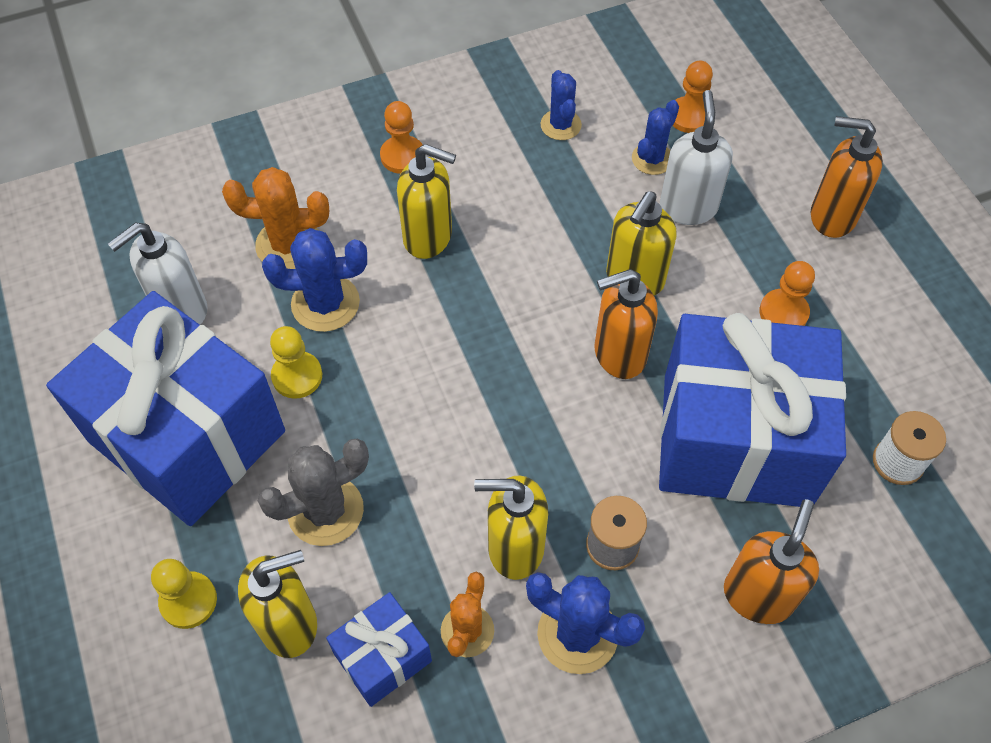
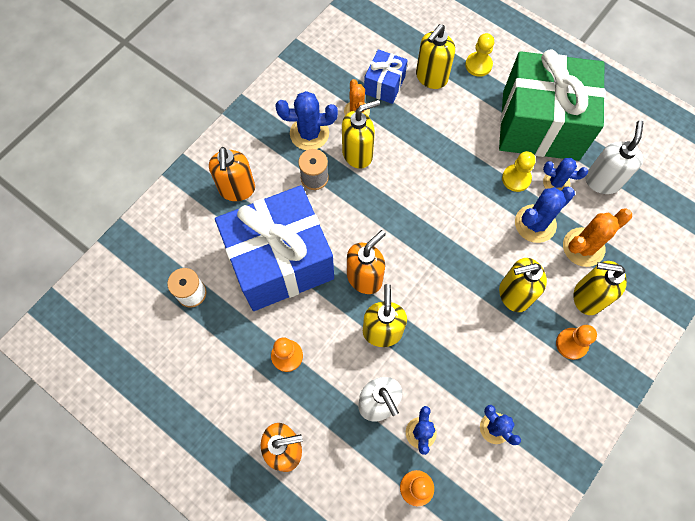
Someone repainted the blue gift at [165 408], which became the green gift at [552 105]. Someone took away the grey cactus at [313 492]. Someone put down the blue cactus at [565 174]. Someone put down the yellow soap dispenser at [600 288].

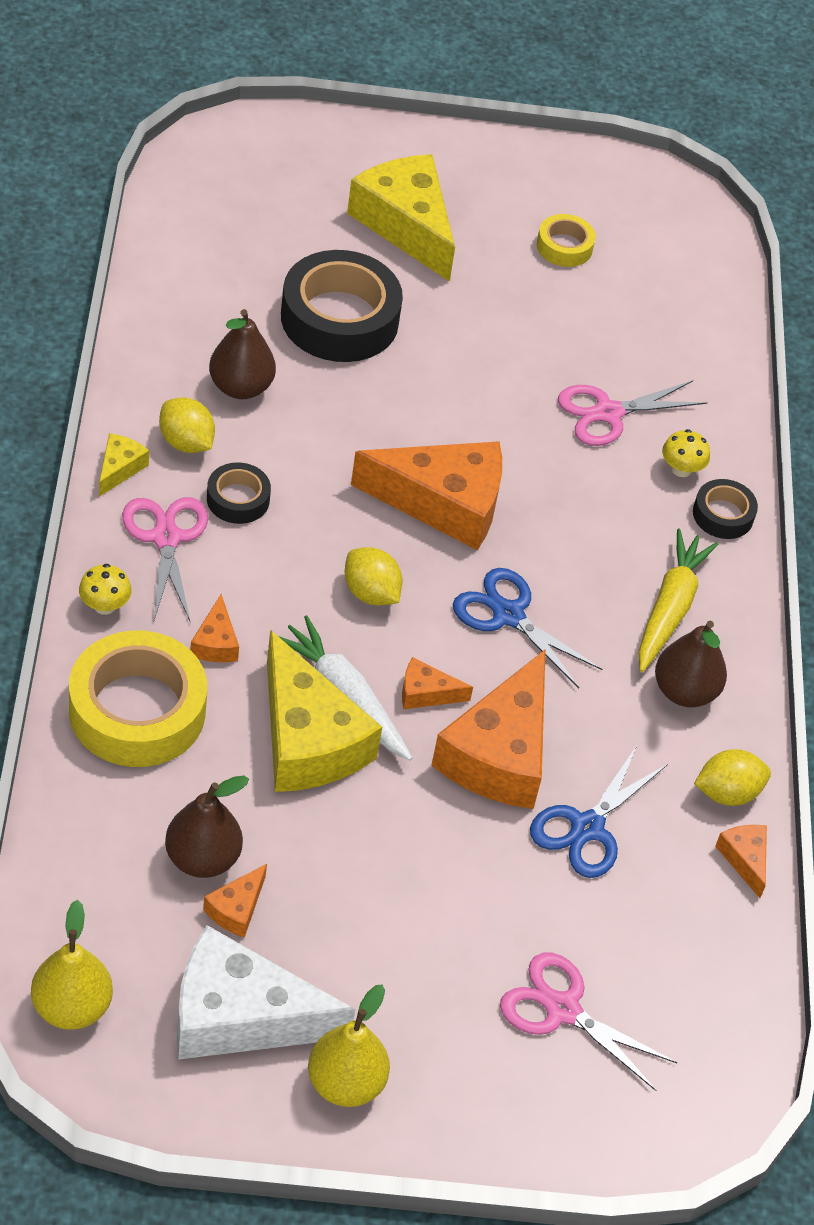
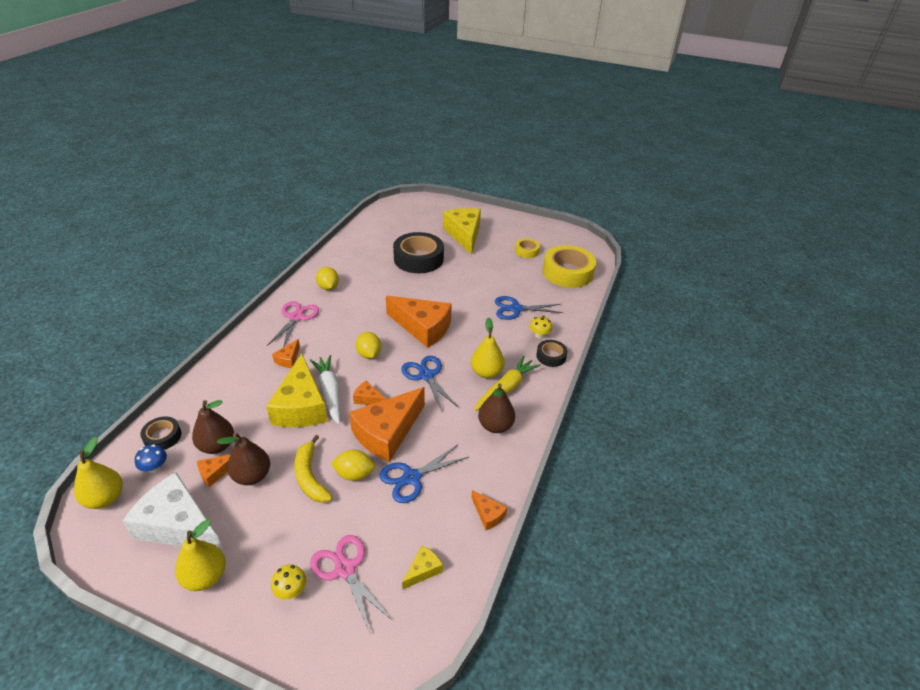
Someone carried the brown pear from [242 354] to [243 458]. Someone repainted the pink scissors at [633 413], which became the blue scissors at [529 308]. Someone carried the yellow cheese from [124 465] to [422 567]. Someone carried the black tape from [239 493] to [160 433]. Someone carried the yellow mushroom from [105 589] to [288 582]. Someone carried the yellow tape from [138 698] to [569 266]. Someone carried the yellow lemon from [732 777] to [353 465]. Someone rotated the orange cheese at [741 861] by 135 degrees clockwise. Someone put down the yellow pear at [488 348]. Someone put down the yellow banana at [313 469]. Someone put down the blue mushroom at [151 458].

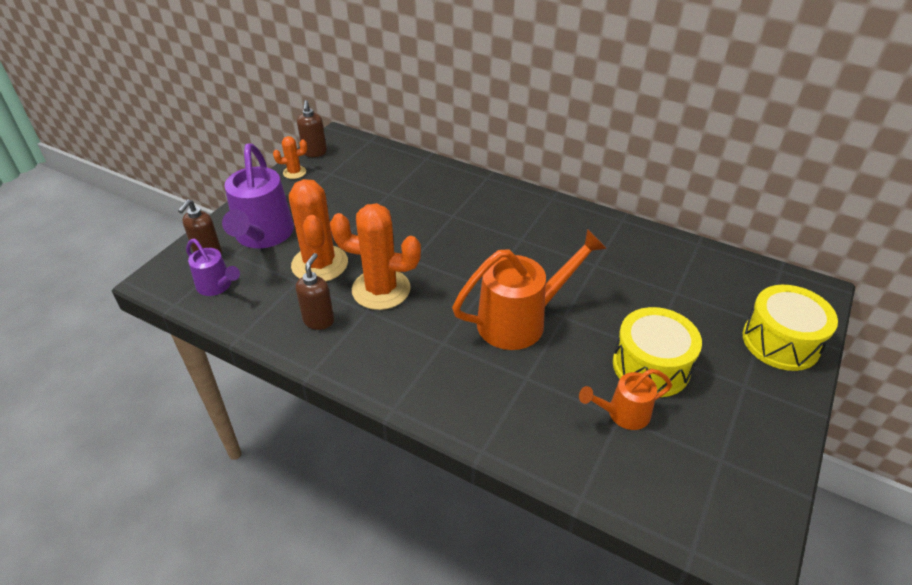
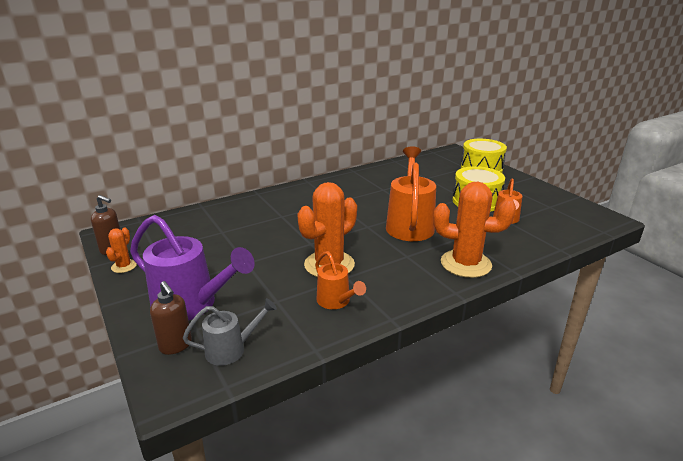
Someone carried the orange cactus from [318 230] to [474 230]. Someone repainted the purple watering can at [213 267], which became the grey watering can at [230 332]. Someone swapped the brown soap dispenser at [315 291] for the orange watering can at [340 280].

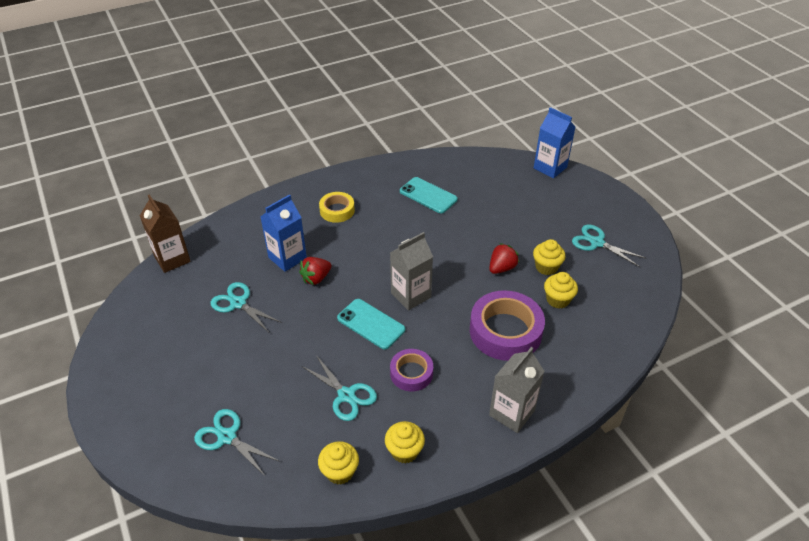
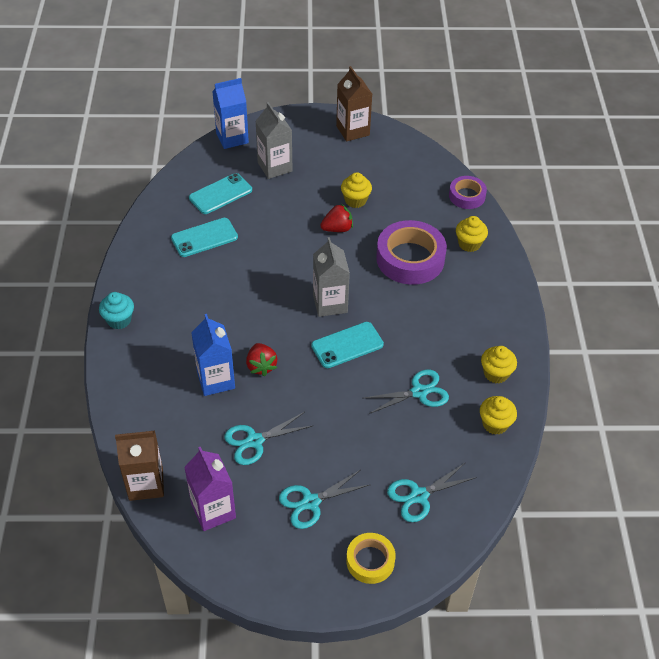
Someone carried the yellow tape from [337 207] to [371 558]. Someone carried the turquoise scissors from [608 246] to [325 499]. Someone rotated the red strawberry at [504 258] by 90 degrees clockwise. Someone carried the yellow cupcake from [561 290] to [472 234]. Someone carried the grey carton from [517 390] to [273 140]. Someone carried the purple tape from [411 370] to [468 192]. Someone put down the brown carton at [354 104]. Someone put down the turquoise phone at [220 193]. Someone put down the turquoise cupcake at [116 310]. Someone put down the purple carton at [210 489].

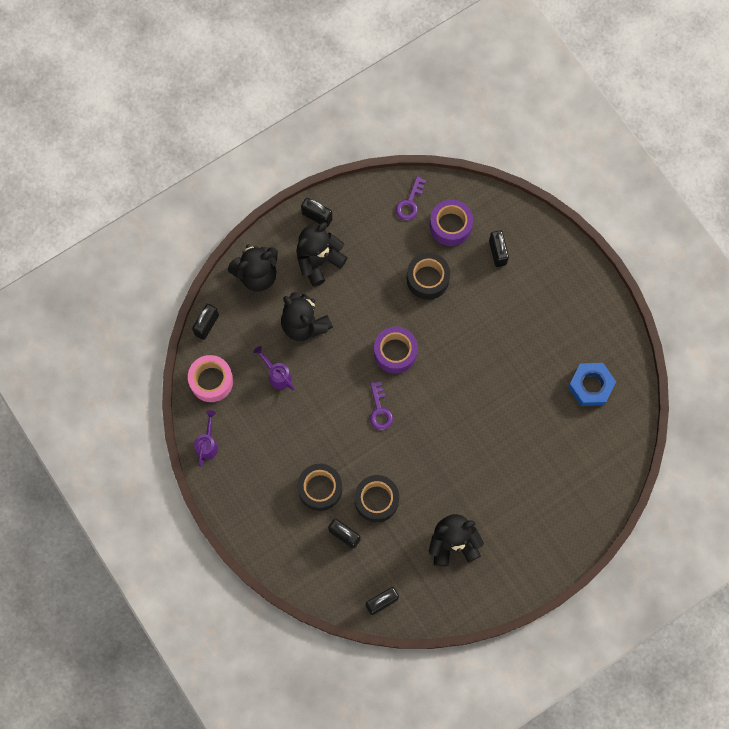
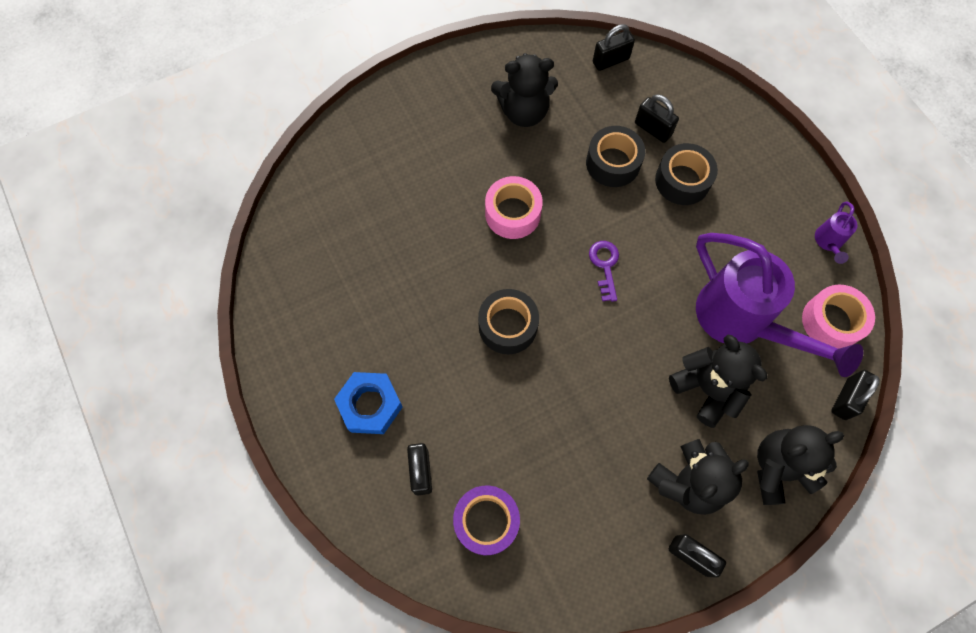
Someone took away the purple key at [411 198]. Someone carried the black tape from [428 276] to [508 321]. Someone took away the purple tape at [396 350]. Someone scaled the purple watering can at [274 368] by 2.39. Someone carried the blue nut from [592 384] to [368 403]. Someone put down the pink tape at [514 207].

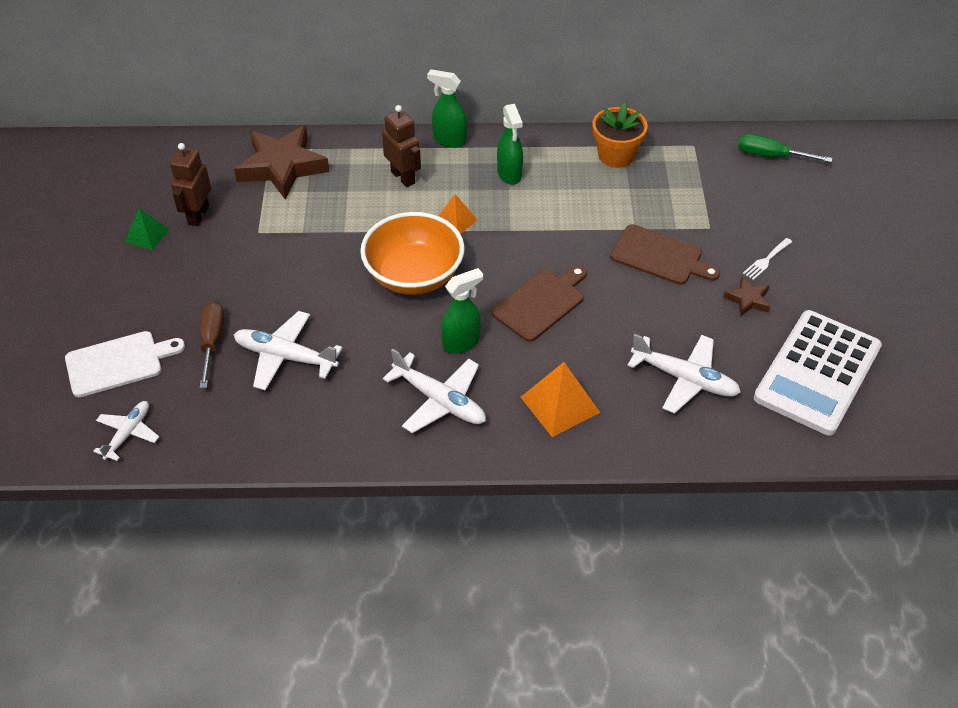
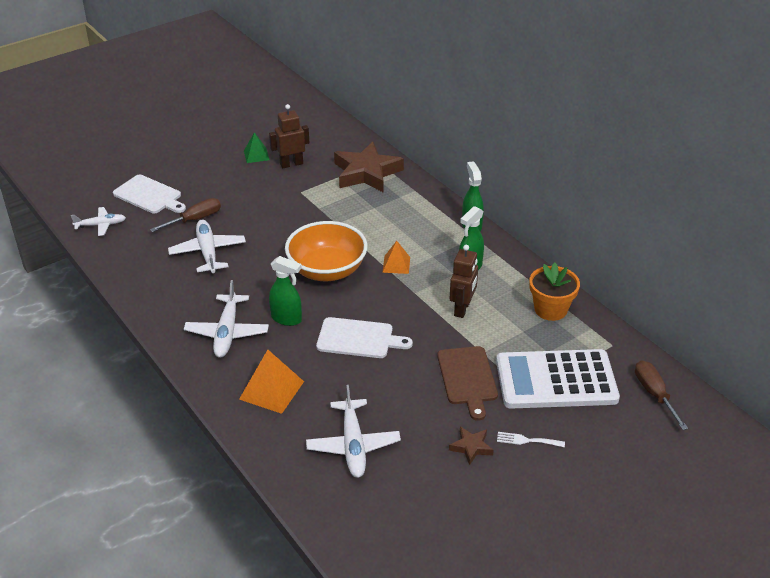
Someone carried the brown robot from [401 146] to [464 281]. Someone repainted the green screwdriver at [785 148], which became the brown screwdriver at [661 395]. Someone repainted the brown cutting board at [539 304], which became the white cutting board at [364 337]. Someone carried the white calculator from [817 373] to [558 379].

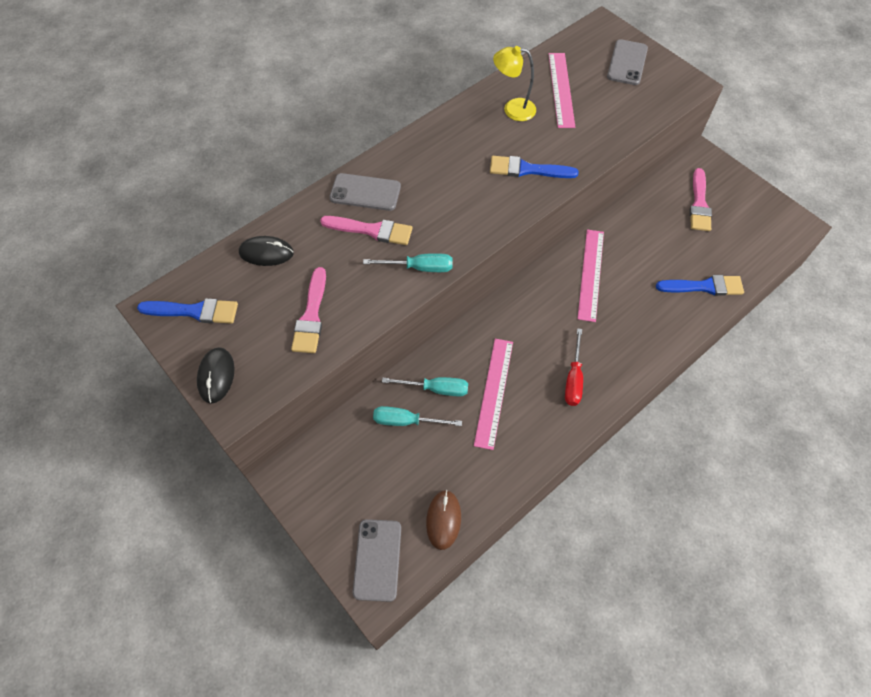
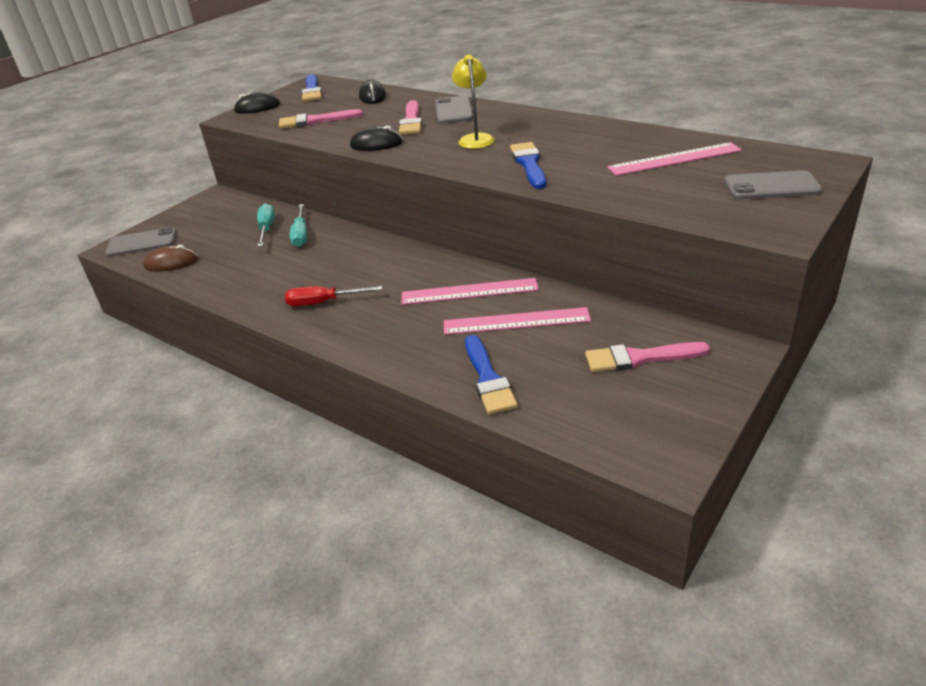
Someone carried the yellow lamp from [514 83] to [473 102]. Someone swapped the turquoise screwdriver at [408 262] for the black mouse at [376 138]. Someone carried the pink ruler from [493 394] to [517 321].

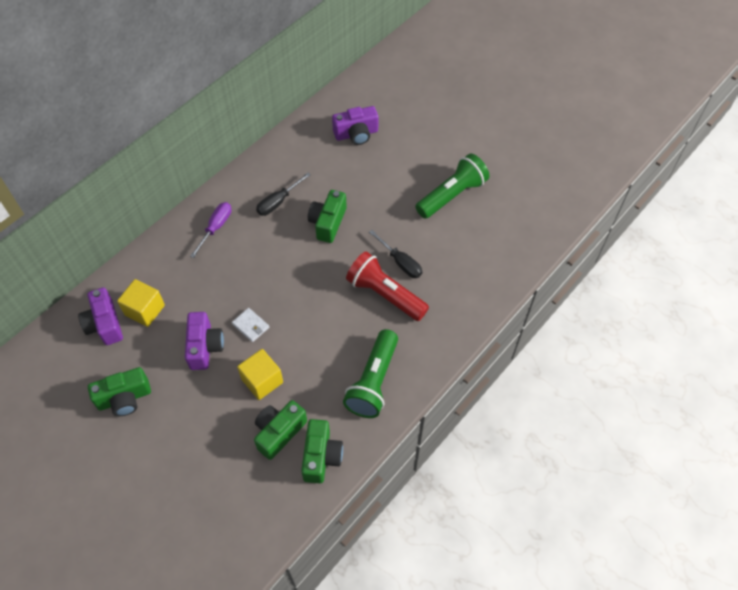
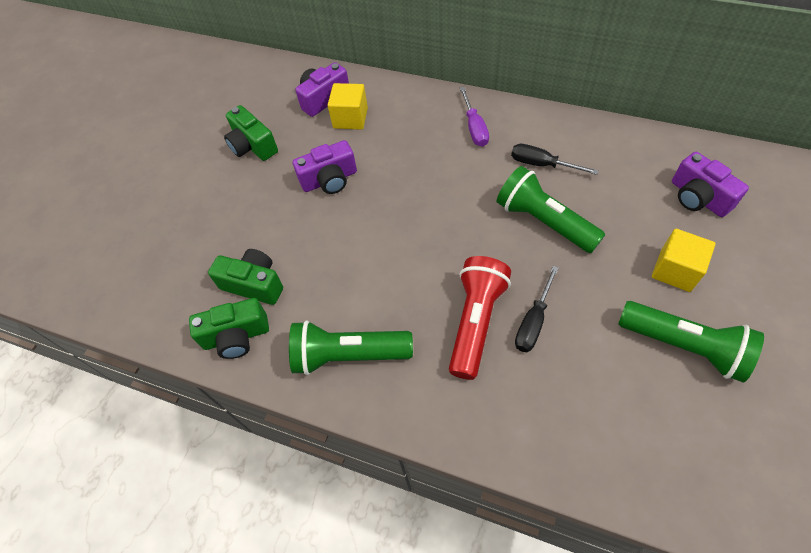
Someone swapped the green camera at [327 216] for the green flashlight at [551 209]. Someone rotated the purple screwdriver at [211 230] by 75 degrees clockwise. Someone took away the white wallet at [250 325]. Someone carried the yellow cube from [260 374] to [684 260].

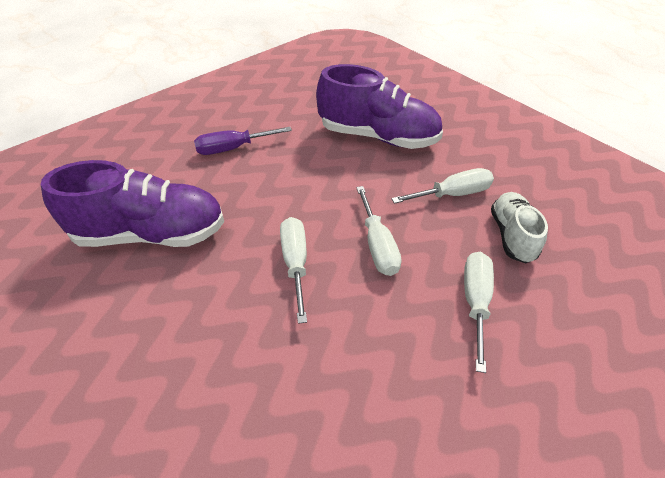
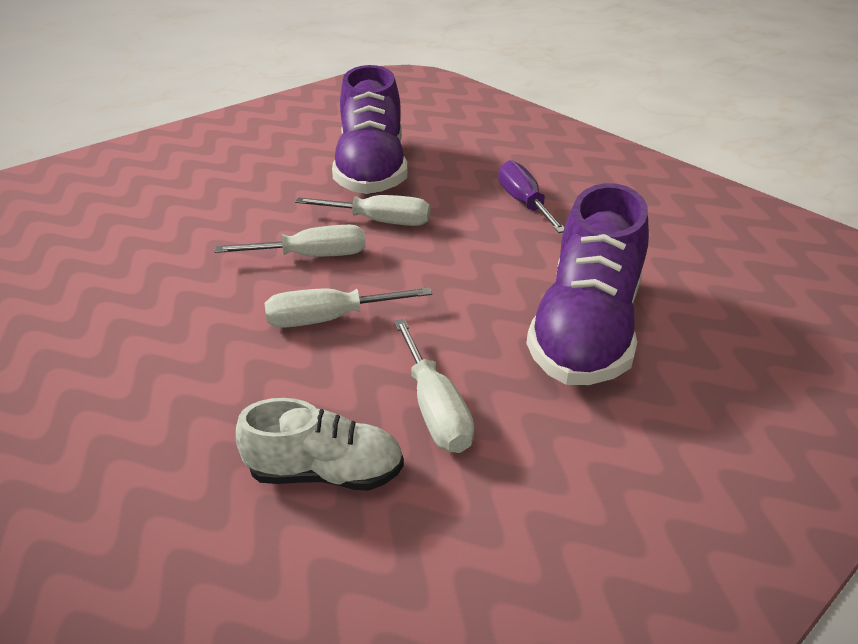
Someone carried the white screwdriver from [479 312] to [362 210].

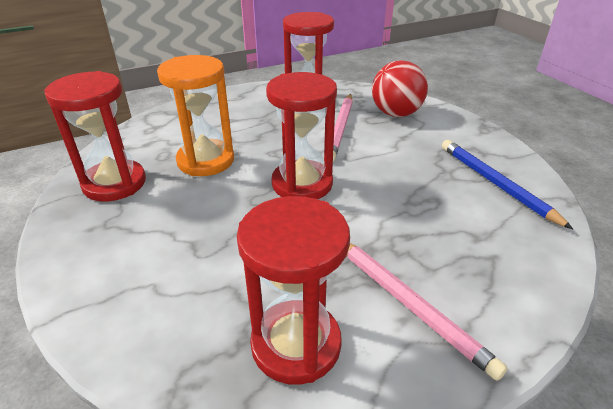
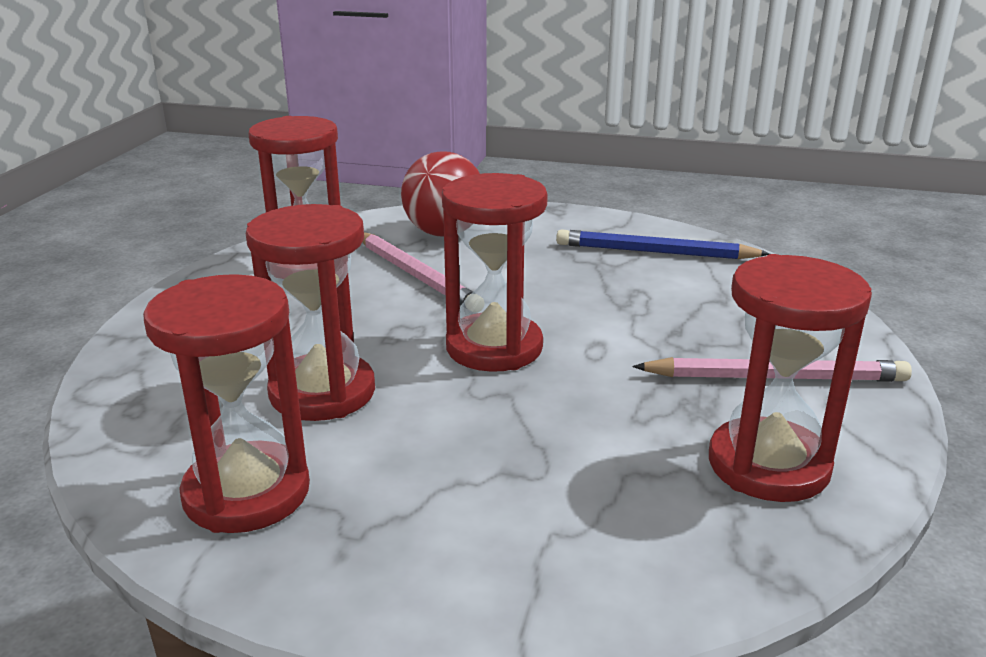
Someone repainted the orange hourglass at [195 115], which became the red hourglass at [310 312].

